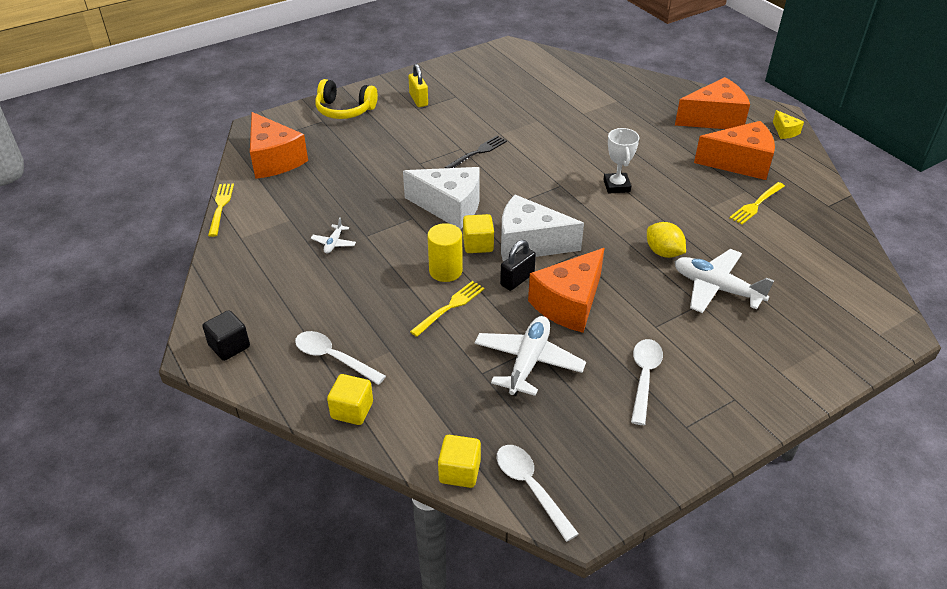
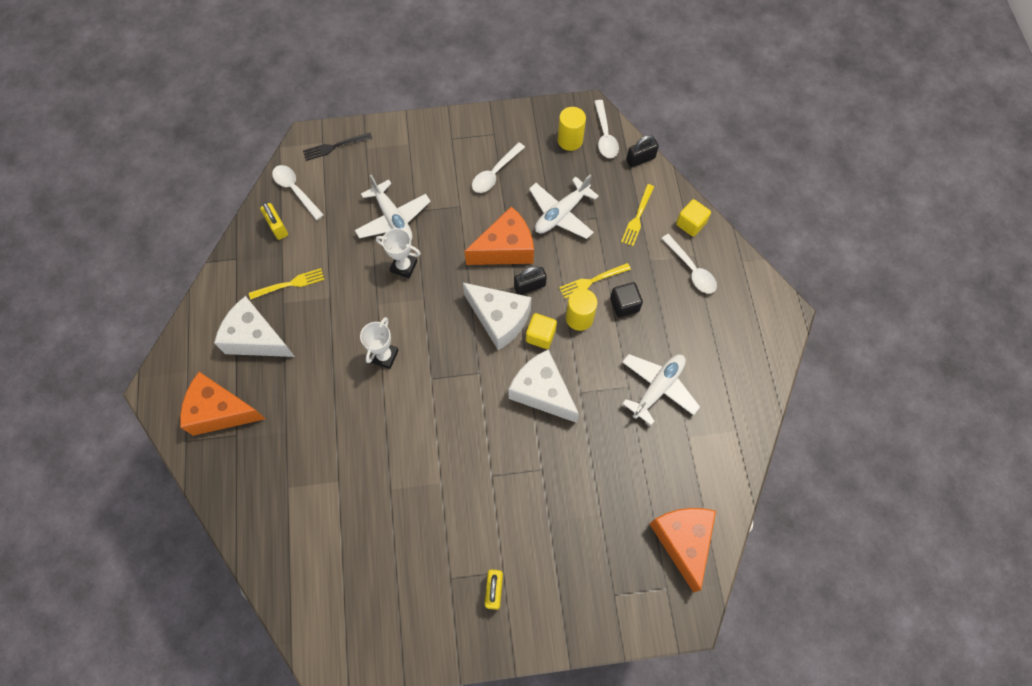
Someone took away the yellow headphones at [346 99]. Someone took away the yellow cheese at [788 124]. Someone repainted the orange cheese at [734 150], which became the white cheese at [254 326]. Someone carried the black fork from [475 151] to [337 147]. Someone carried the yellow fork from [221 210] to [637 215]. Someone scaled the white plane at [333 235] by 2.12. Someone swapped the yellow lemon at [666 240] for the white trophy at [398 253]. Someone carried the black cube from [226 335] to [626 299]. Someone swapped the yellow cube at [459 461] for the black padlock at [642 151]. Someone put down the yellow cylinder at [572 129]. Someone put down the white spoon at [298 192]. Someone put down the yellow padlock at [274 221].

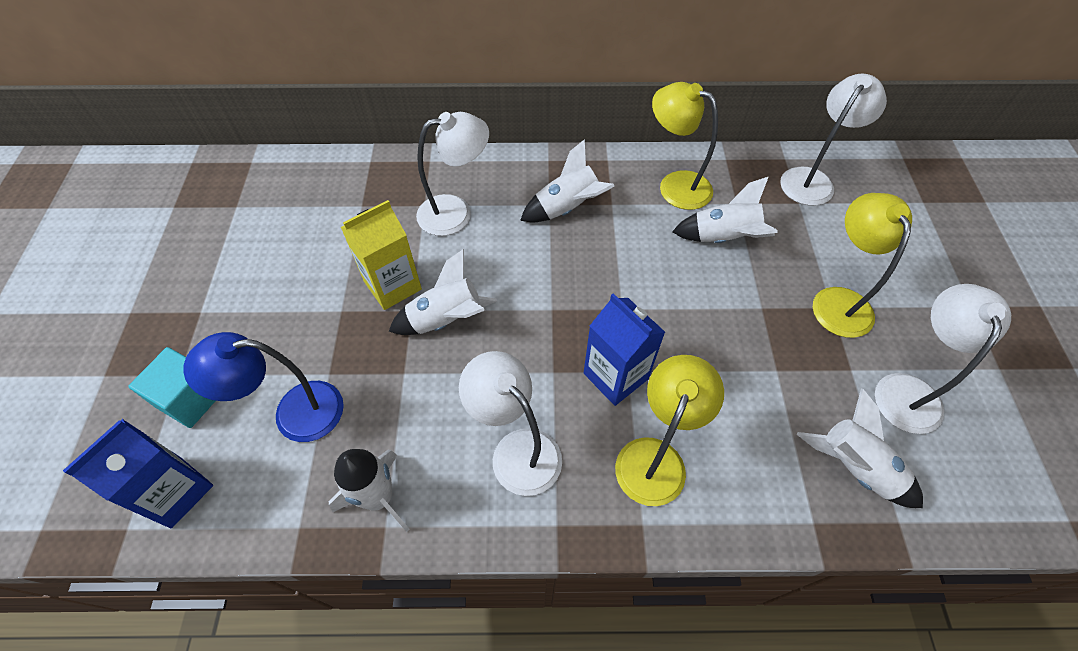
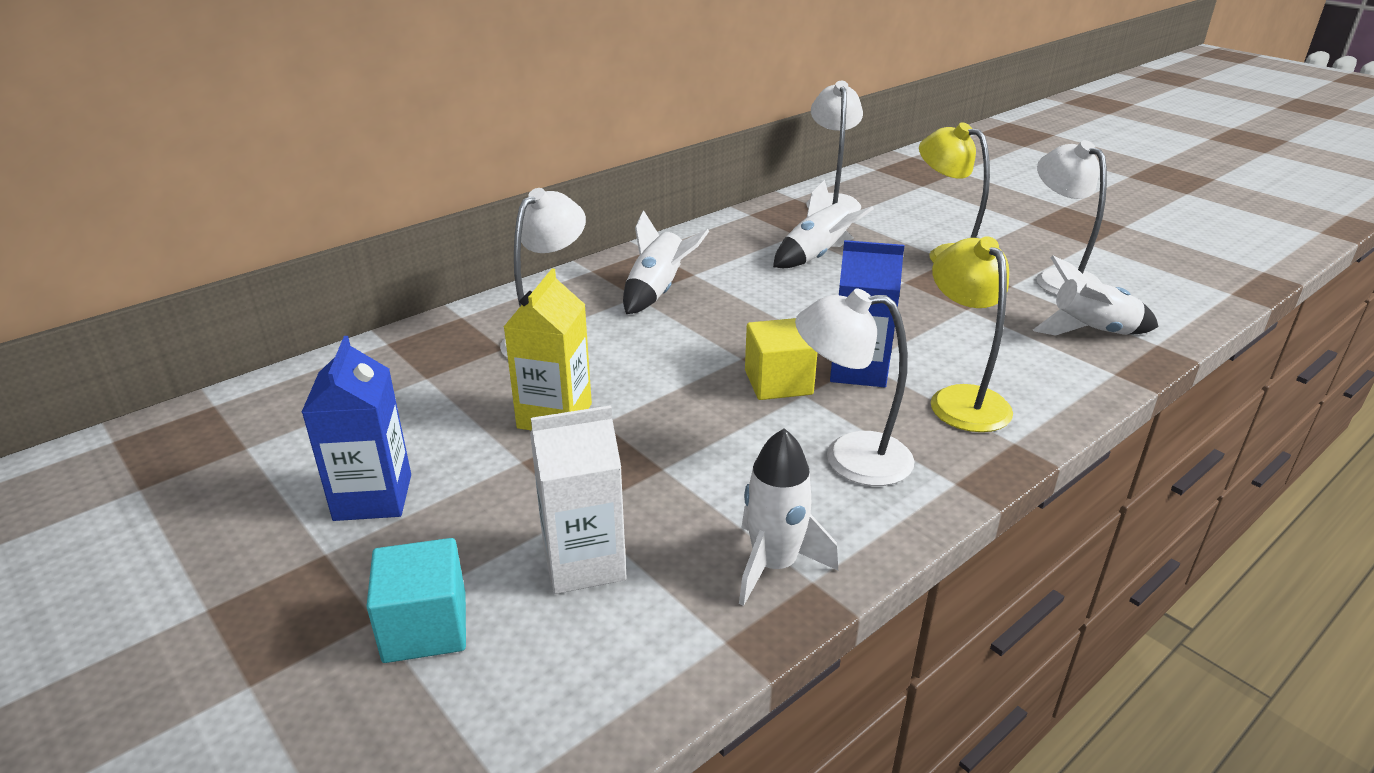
Someone took away the yellow lamp at [685 146]. Someone took away the white rocket at [443 292]. Someone swapped the blue lamp at [263 387] for the white carton at [578 499]. Someone carried the blue carton from [138 473] to [356 428]. Someone put down the yellow cube at [781 359].

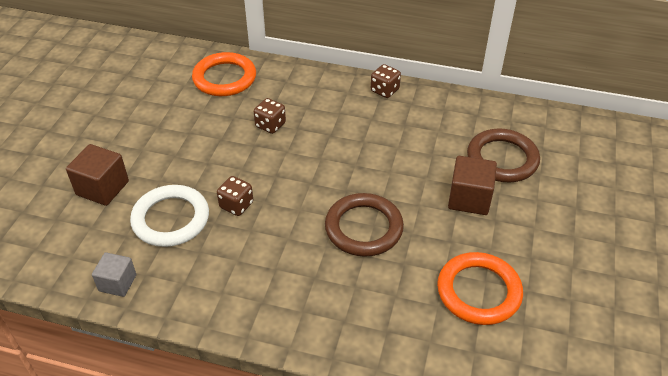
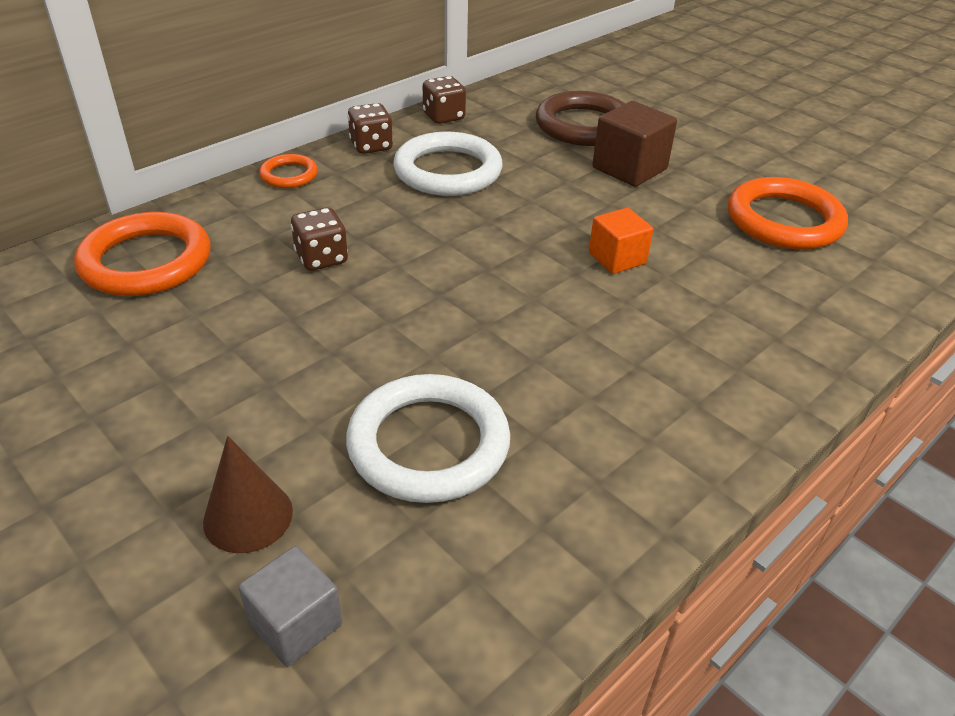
Someone swapped the brown cube at [97 175] for the brown cone at [248 494]. Someone carried the brown dice from [235 196] to [444 100]. Someone swapped the brown ring at [364 225] for the orange cube at [621 241]. Someone carried the grey cube from [114 274] to [290 606]. Someone put down the white ring at [448 163]. Someone put down the orange ring at [288 171].

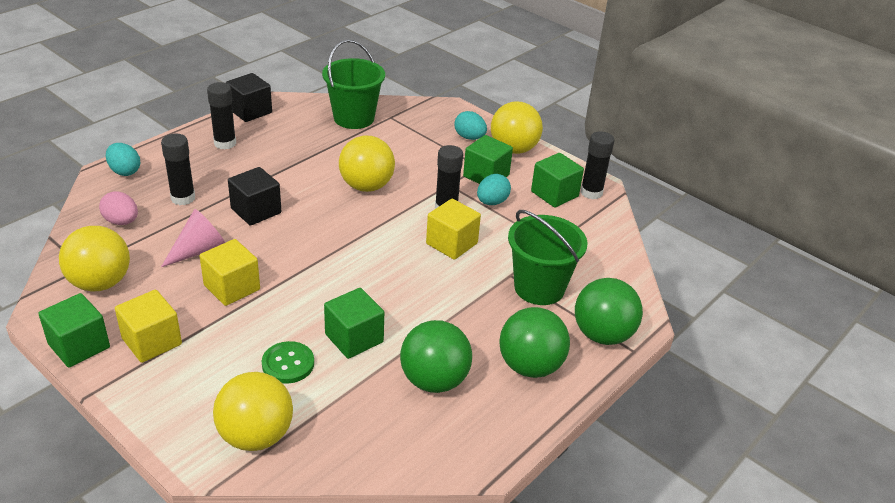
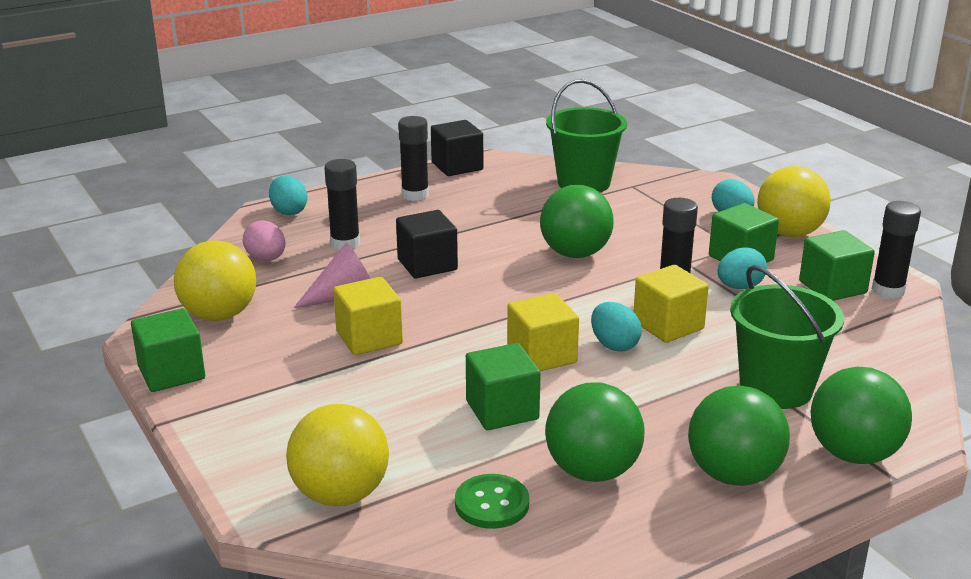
Someone repainted the yellow ball at [367 163], which became the green ball at [577 221]. Someone carried the yellow cube from [148 326] to [543 332]. Someone carried the green button from [288 362] to [492 501]. Someone put down the turquoise egg at [616 327].

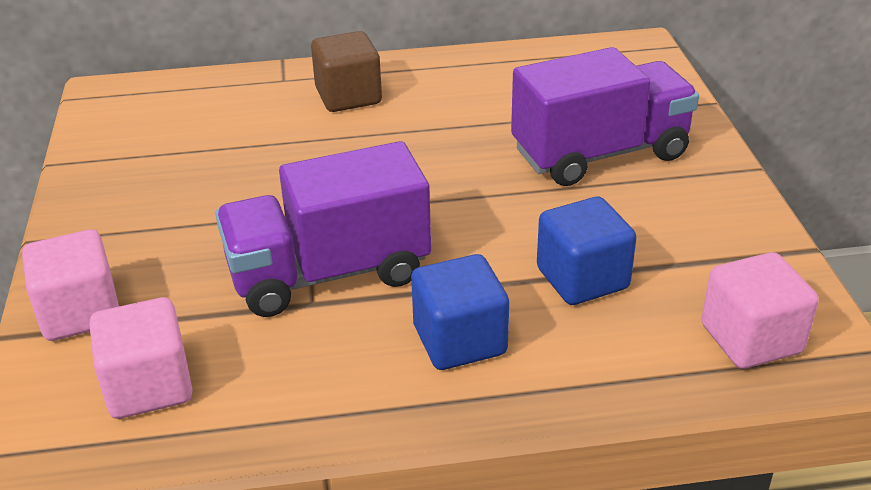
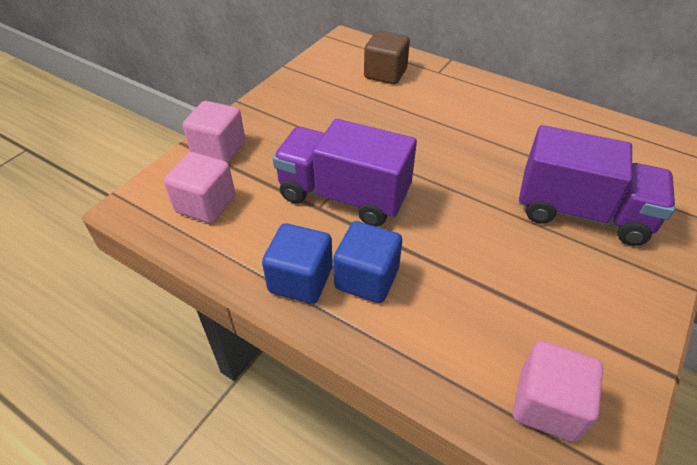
Someone carried the brown cube from [346 71] to [387 57]. Someone carried the blue cube from [587 251] to [297 263].

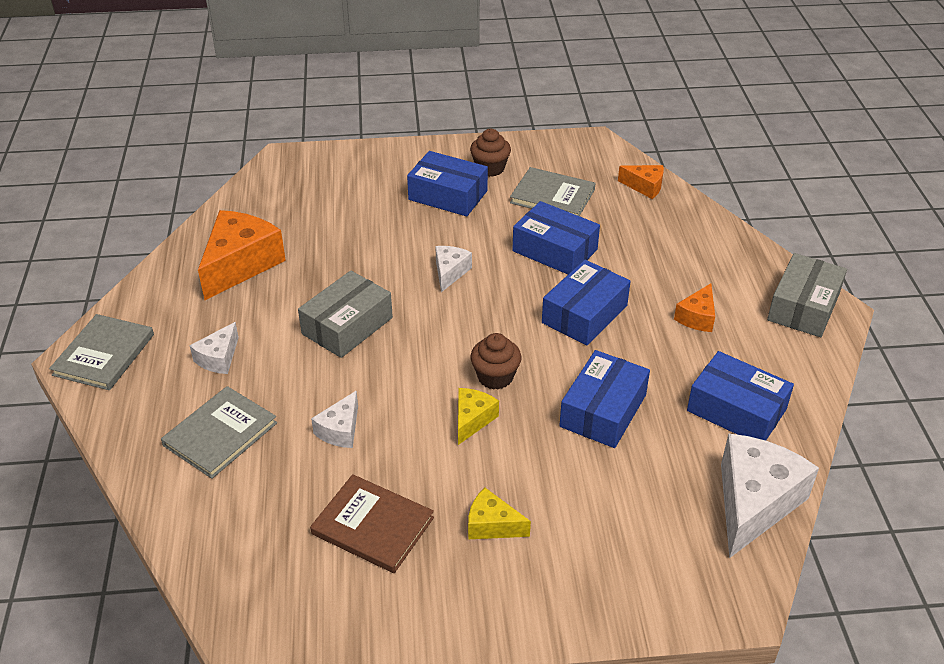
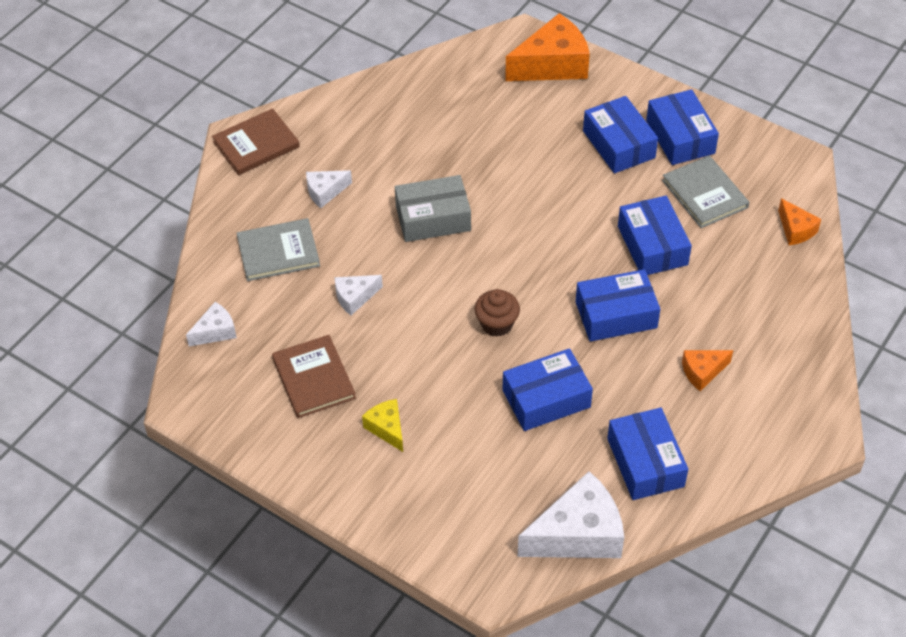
Someone swapped the brown cupcake at [490 153] for the blue box at [682 127]. Someone carried the orange cheese from [242 255] to [547 47]. Someone carried the white cheese from [453 269] to [211 324]. Someone took away the grey box at [807 295]. Someone repainted the grey book at [101 352], which became the brown book at [256 141]. Someone took away the yellow cheese at [478 416].

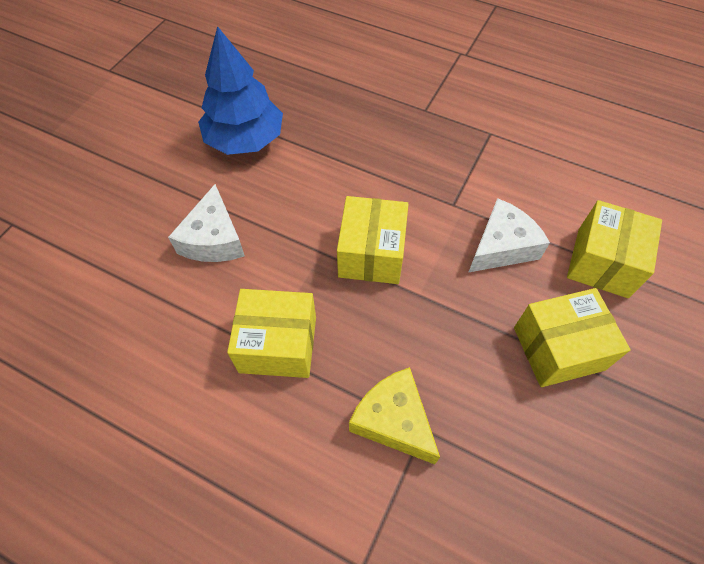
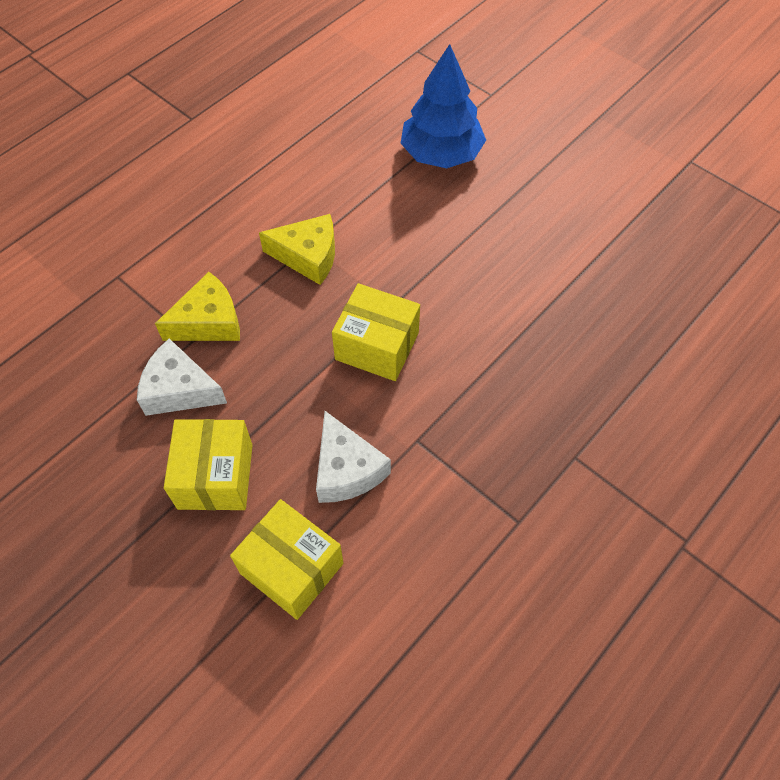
Someone carried the blue tree from [240 90] to [443 106]. Someone carried the white cheese from [206 223] to [182 377]. Someone swapped the yellow box at [271 333] for the yellow cheese at [297 249].

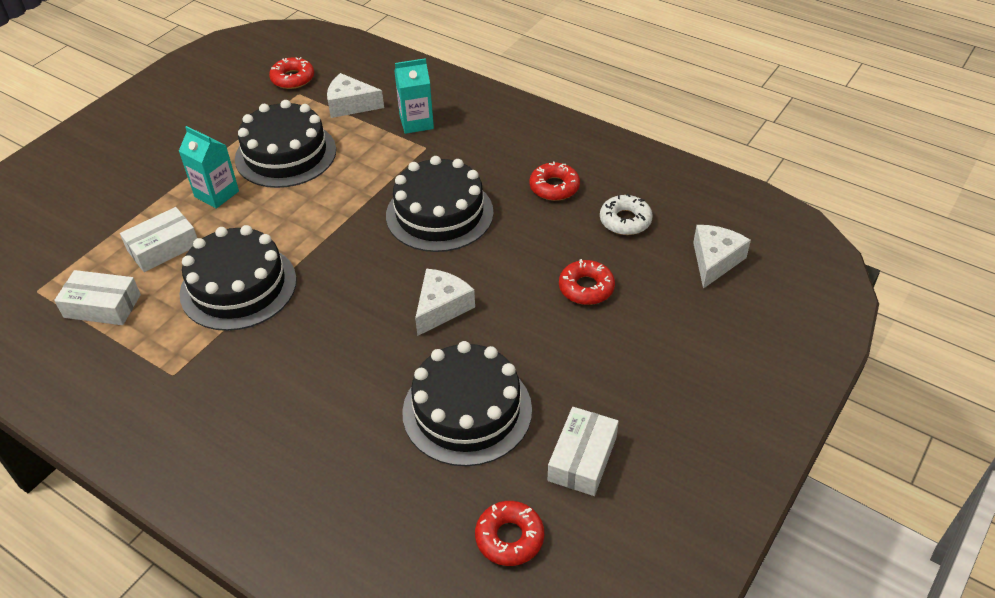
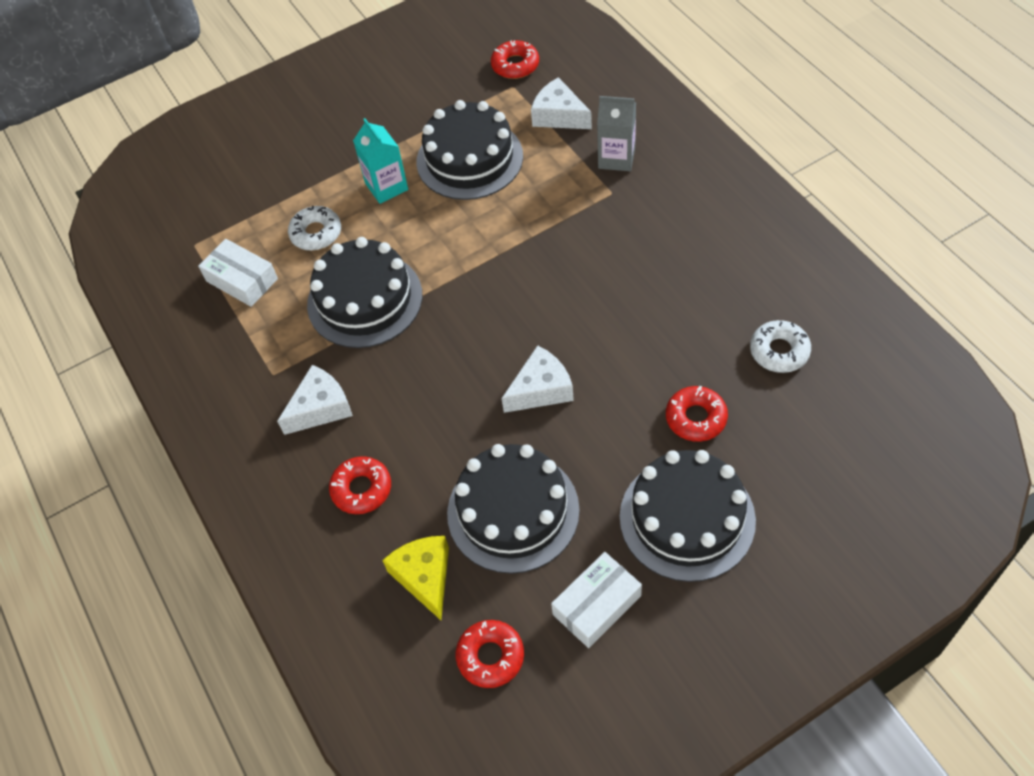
Someone repainted the turquoise carton at [414 96], which became the grey carton at [616 133]. Someone carried the black cake from [440 204] to [688 516]. Someone carried the red donut from [554 181] to [360 485]. Someone swapped the white box at [158 239] for the white donut at [314 228]. Someone carried the white cheese from [722 257] to [315 400]. Someone put down the yellow cheese at [415 578].

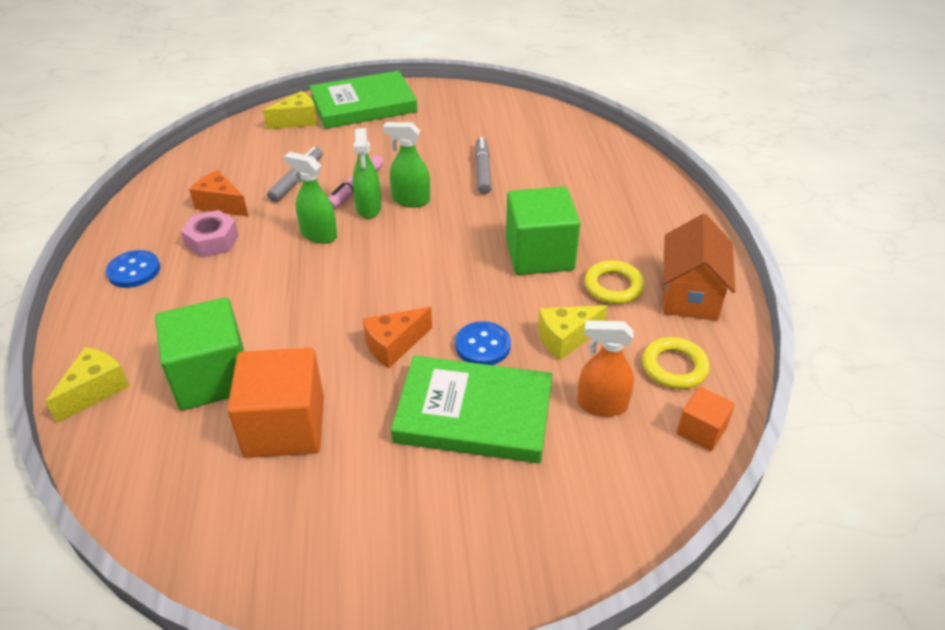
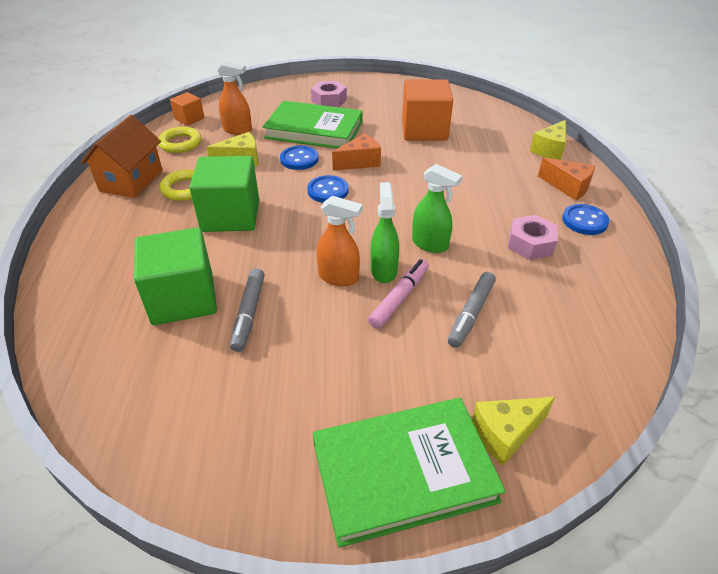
Someone repainted the green spray bottle at [406 164], which became the orange spray bottle at [339 241]. Someone carried the orange cheese from [219 193] to [566 178]. Someone carried the green cube from [199 353] to [175 276]. Someone put down the pink nut at [329 94]. Someone put down the blue button at [328 189].

